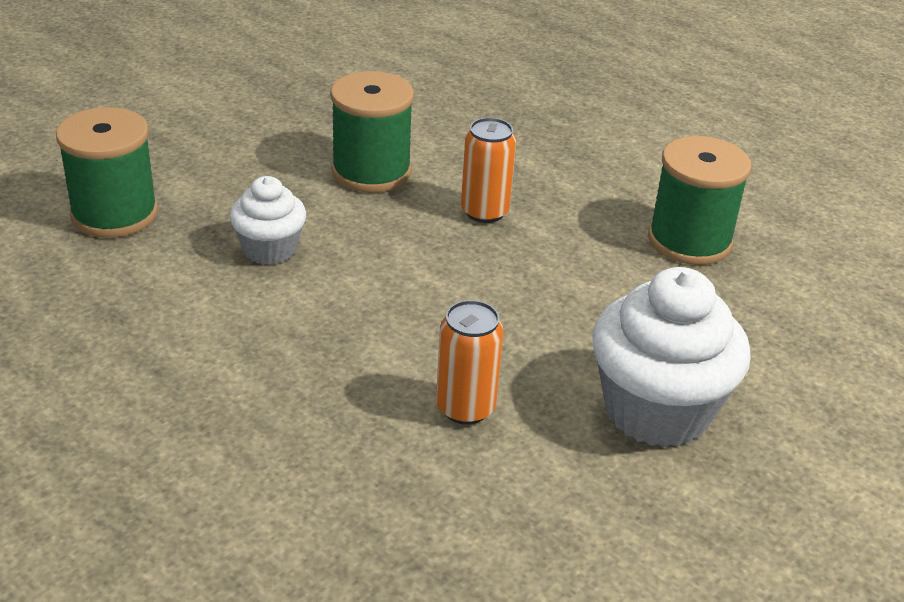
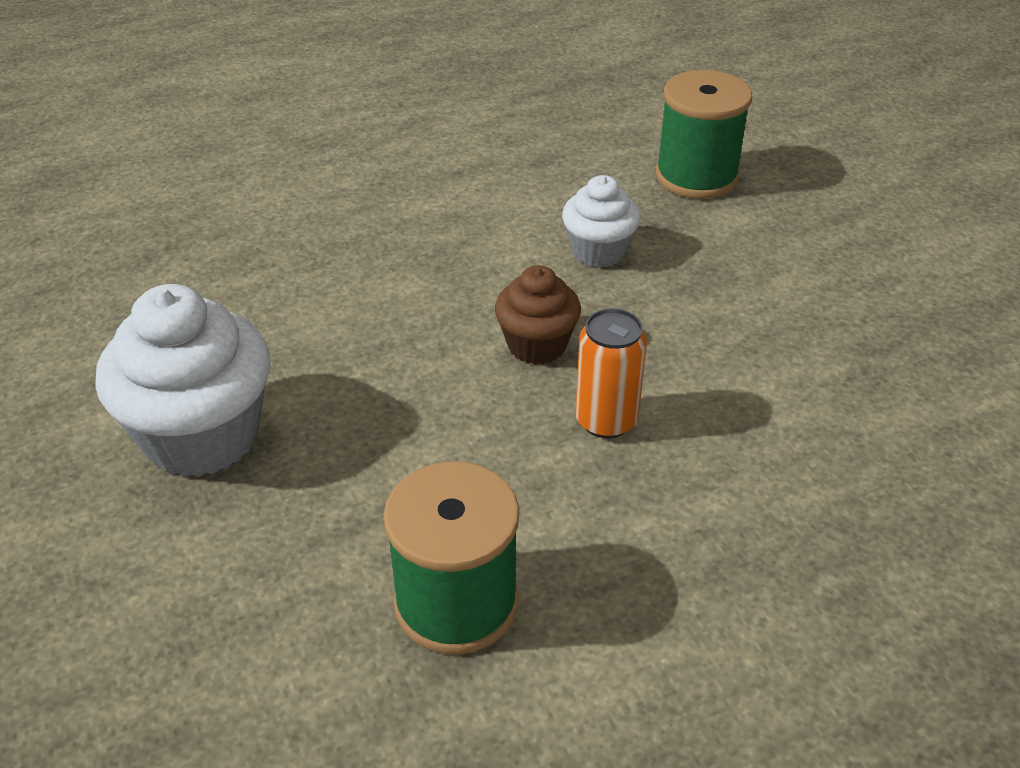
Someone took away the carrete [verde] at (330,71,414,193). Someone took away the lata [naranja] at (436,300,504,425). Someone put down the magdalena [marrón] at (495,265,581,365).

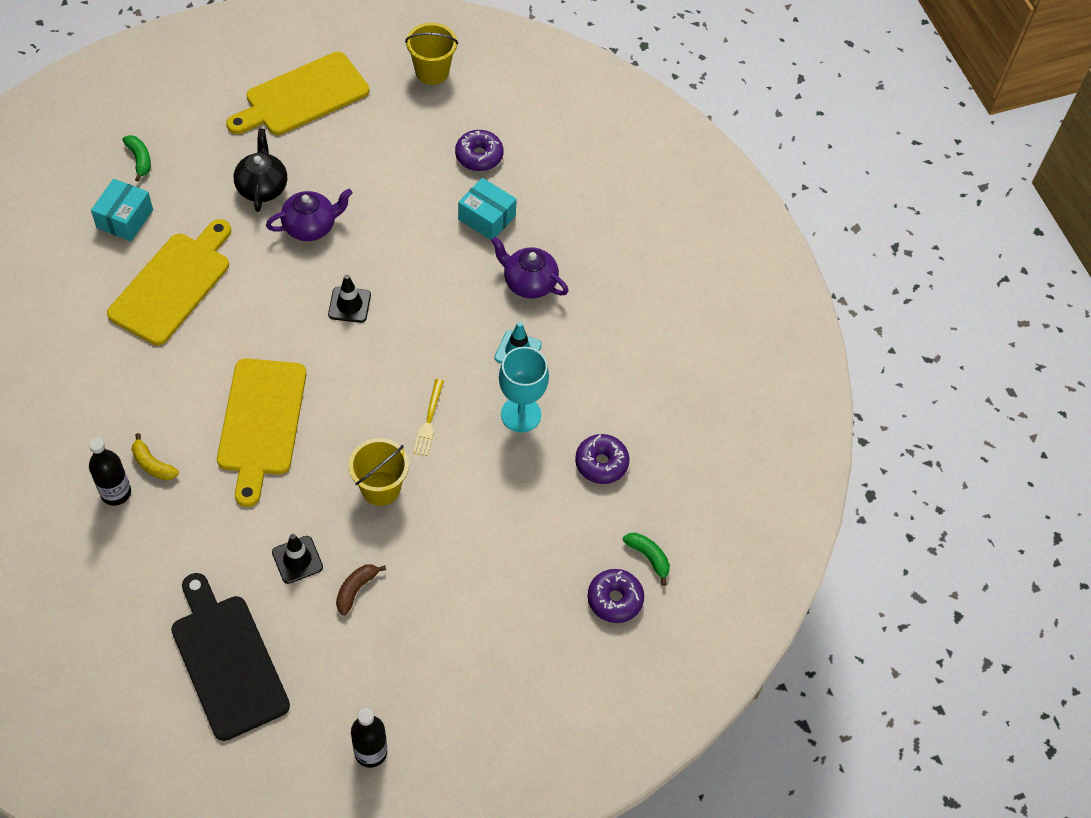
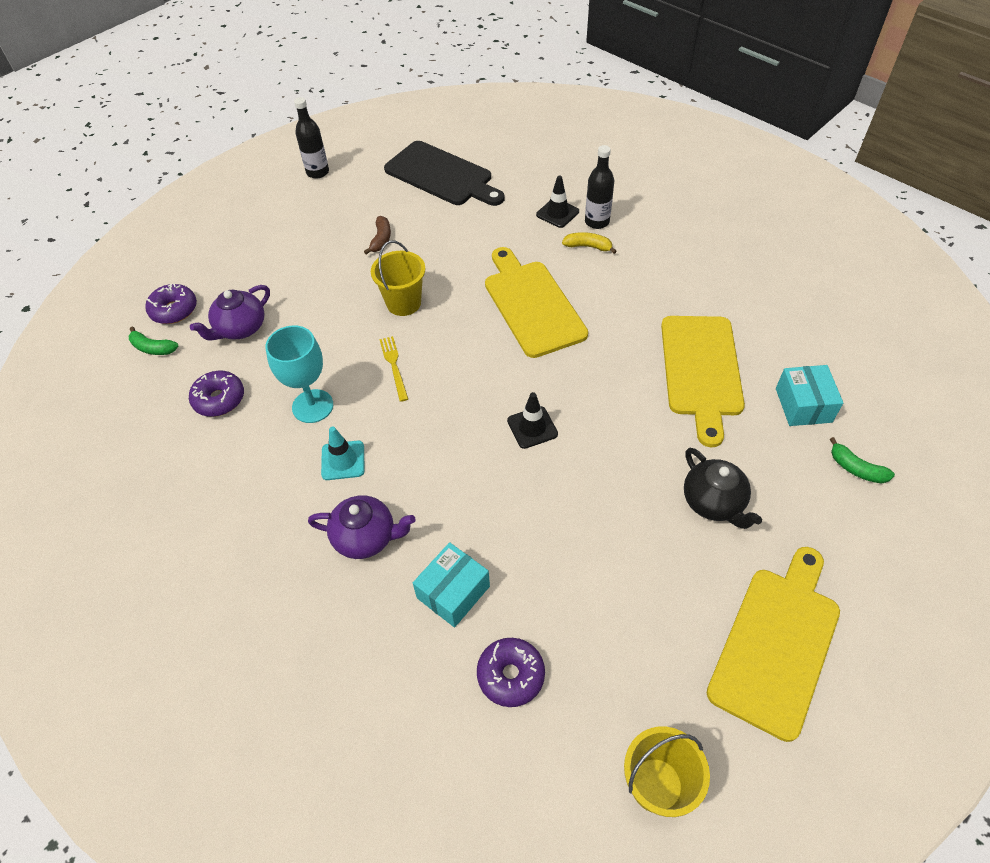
Someone carried the tetera [morado] from (266,189,352,241) to (190,285,270,341). Someone carried the cono de tráfico [negro] from (272,534,323,584) to (536,175,579,228). Someone rotated the caja [turquesa] at (458,178,517,240) by 60 degrees counterclockwise.

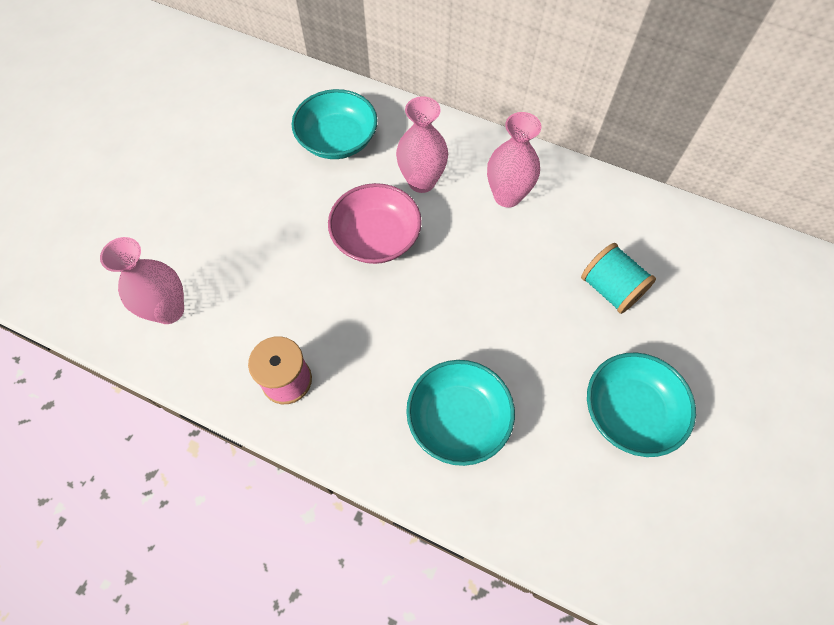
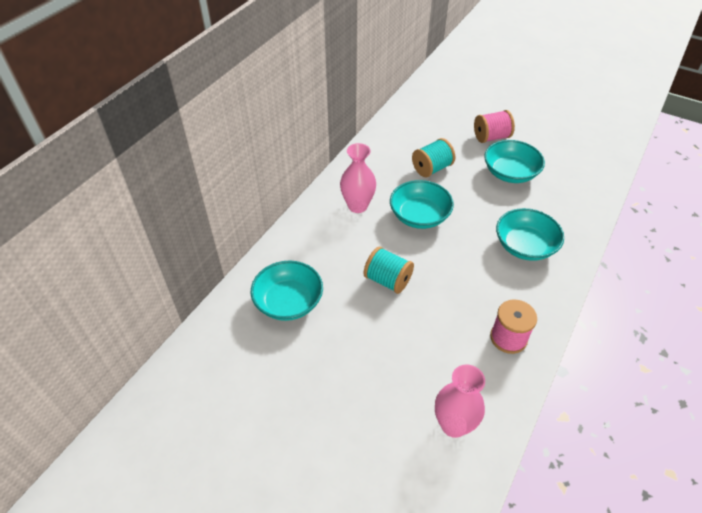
Someone swapped the cuenco [rosa] at (328,183,422,264) for the carrete [turquesa] at (364,247,414,294). Someone took away the florero [rosa] at (396,96,448,193). Someone put down the cuenco [turquesa] at (390,180,454,229). Someone put down the carrete [rosa] at (474,110,515,143).

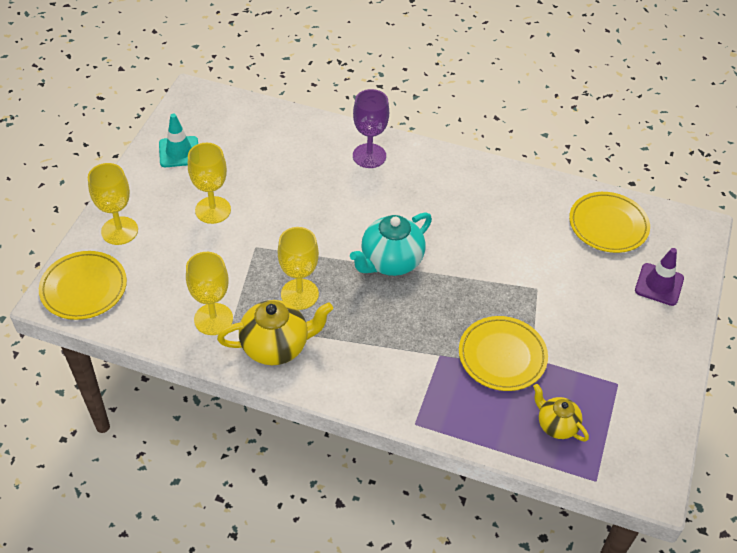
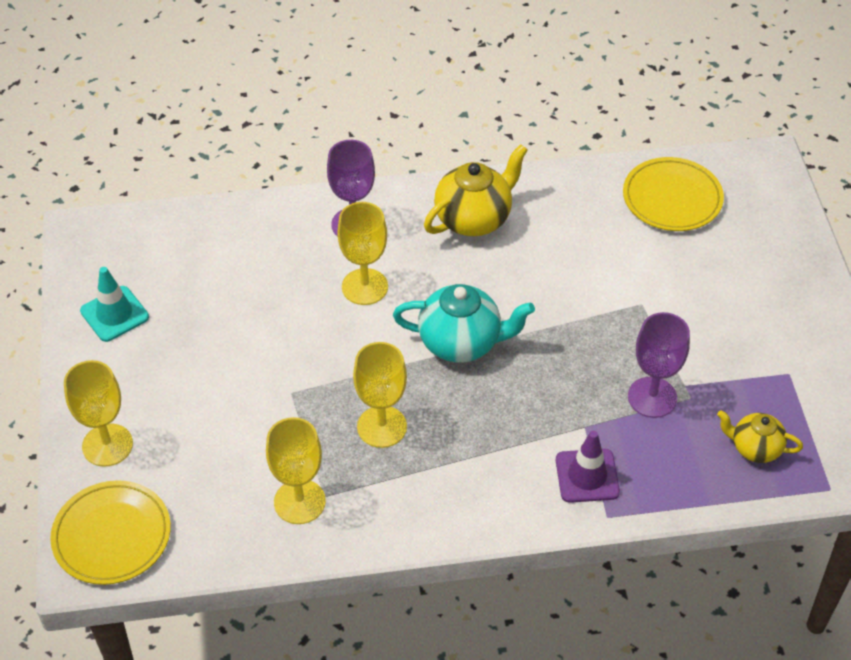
Someone carried the copa [amarillo] from (188,143,231,224) to (337,202,388,305). Someone carried the tetera [amarillo] from (217,300,333,365) to (424,144,528,236). Someone rotated the tetera [turquesa] at (350,212,432,276) by 105 degrees counterclockwise. Someone swapped the plato [amarillo] at (459,316,548,391) for the copa [morado] at (628,312,690,418). Someone carried the cono de tráfico [morado] from (635,248,684,306) to (556,431,620,503).

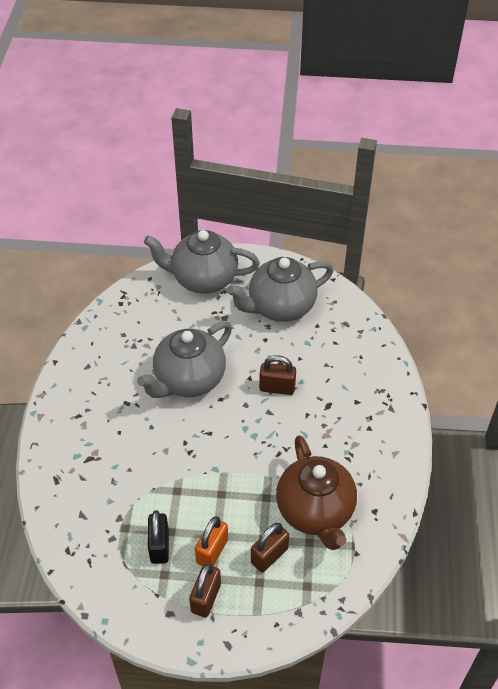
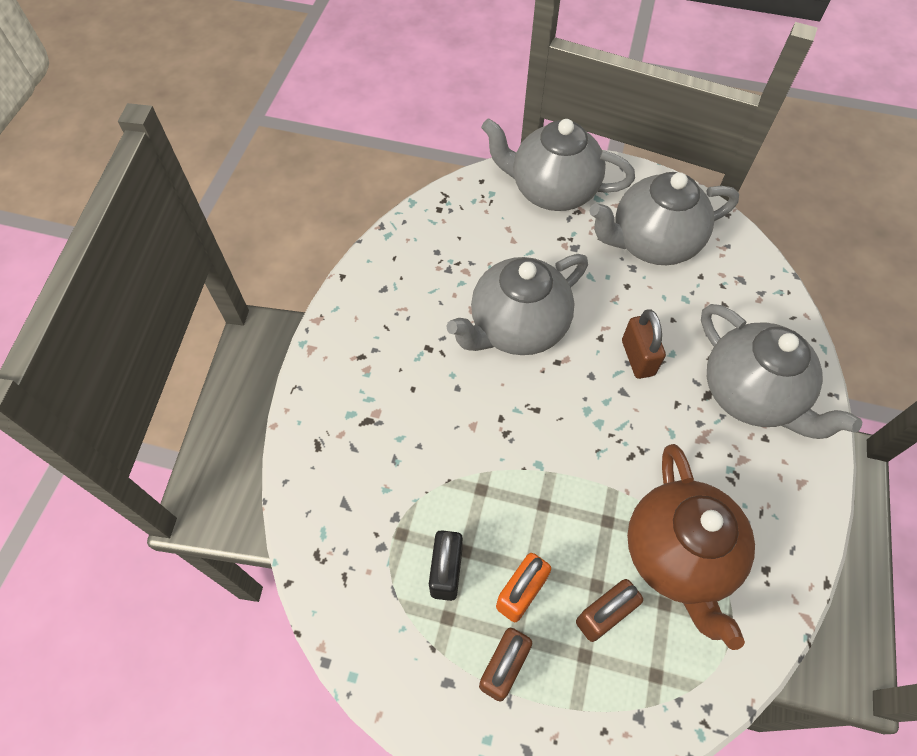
Someone rotated the candado [marrón] at (259,355,296,395) by 60 degrees clockwise. Someone put down the tetera [gris] at (701,304,862,439).

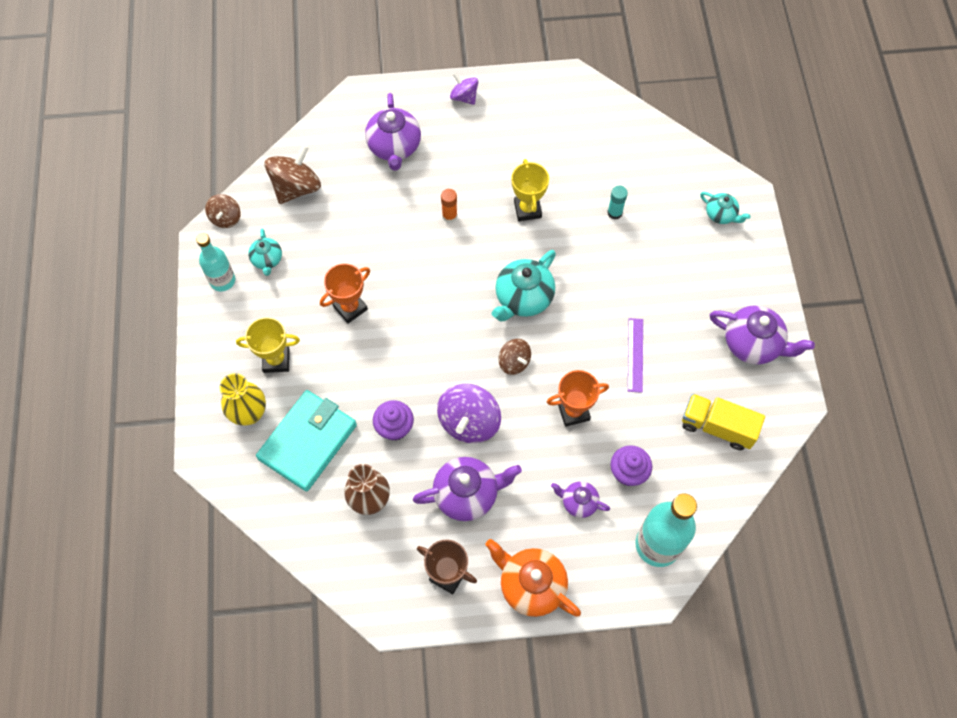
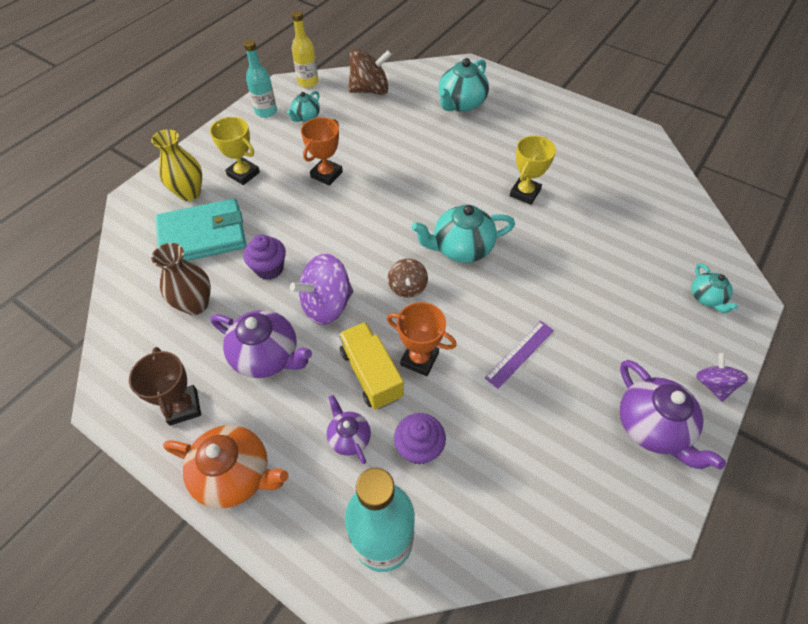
Someone swapped the peonza [marrón] at (205,194,241,228) for the botella [amarillo] at (292,10,318,88). Someone rotated the trofeo [naranja] at (320,263,370,323) by 60 degrees counterclockwise. Someone repainted the tetera [morado] at (365,93,421,171), which became the tetera [turquesa] at (439,58,489,112). Someone took away the barra de pegamento [naranja] at (441,189,457,223). Someone carried the peonza [morado] from (450,73,478,105) to (696,353,748,402). Someone rotated the tetera [naranja] at (485,539,581,617) by 120 degrees clockwise. Someone took away the barra de pegamento [turquesa] at (607,186,628,220). Someone carried the camión [amarillo] from (682,394,765,450) to (339,322,404,410).

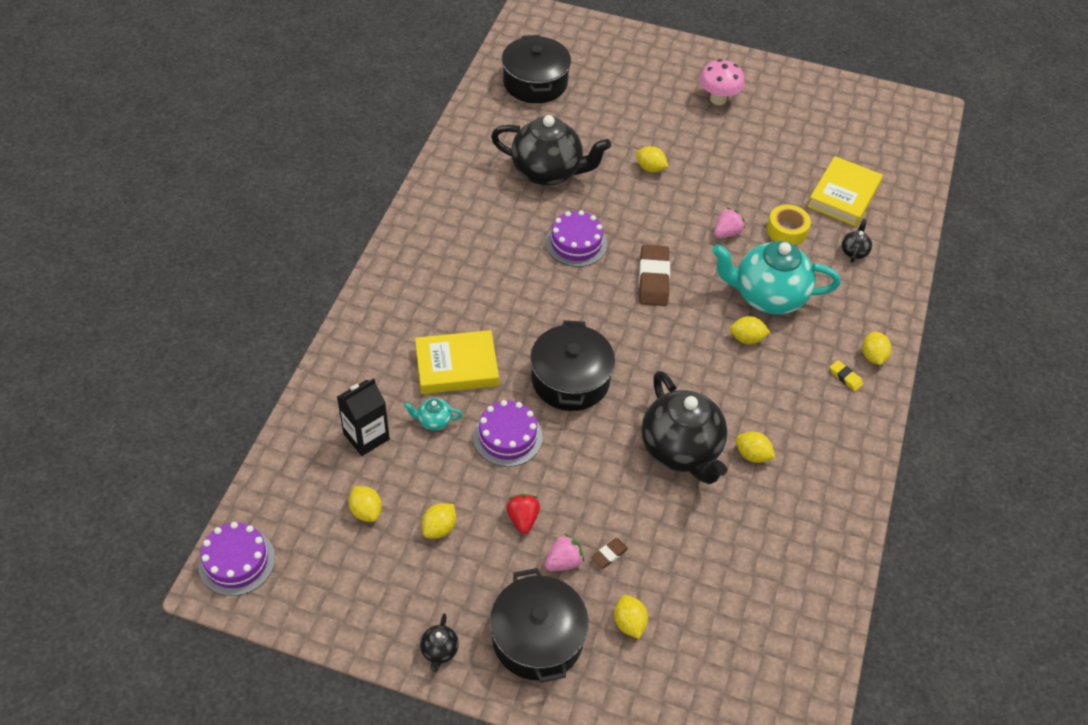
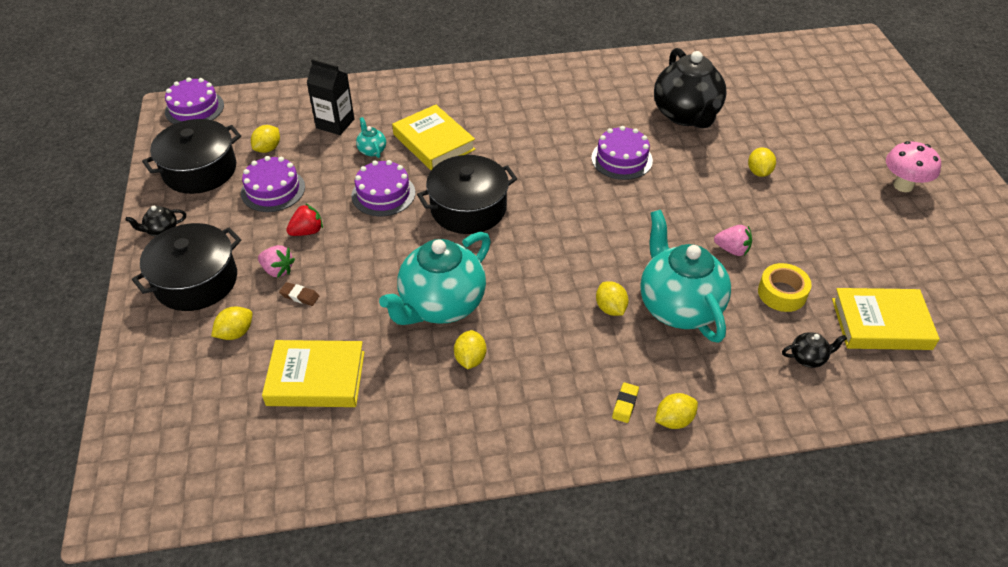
Someone swapped the limón [amarillo] at (422,503,456,539) for the tarta [morado] at (241,156,305,212). Someone carried the olla [negro] from (502,35,571,103) to (142,119,241,194). Someone took away the goma de borrar [marrón] at (639,245,670,306). Someone repainted the tetera [negro] at (642,371,727,484), which became the tetera [turquesa] at (379,232,491,325). Someone put down the libro [amarillo] at (262,340,365,407).

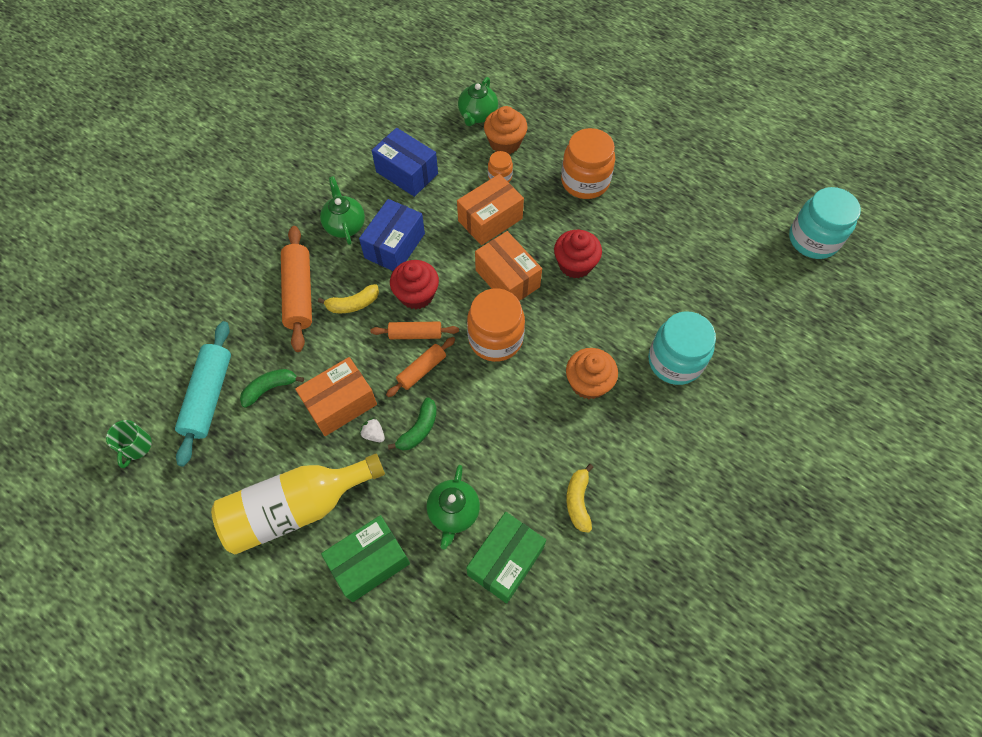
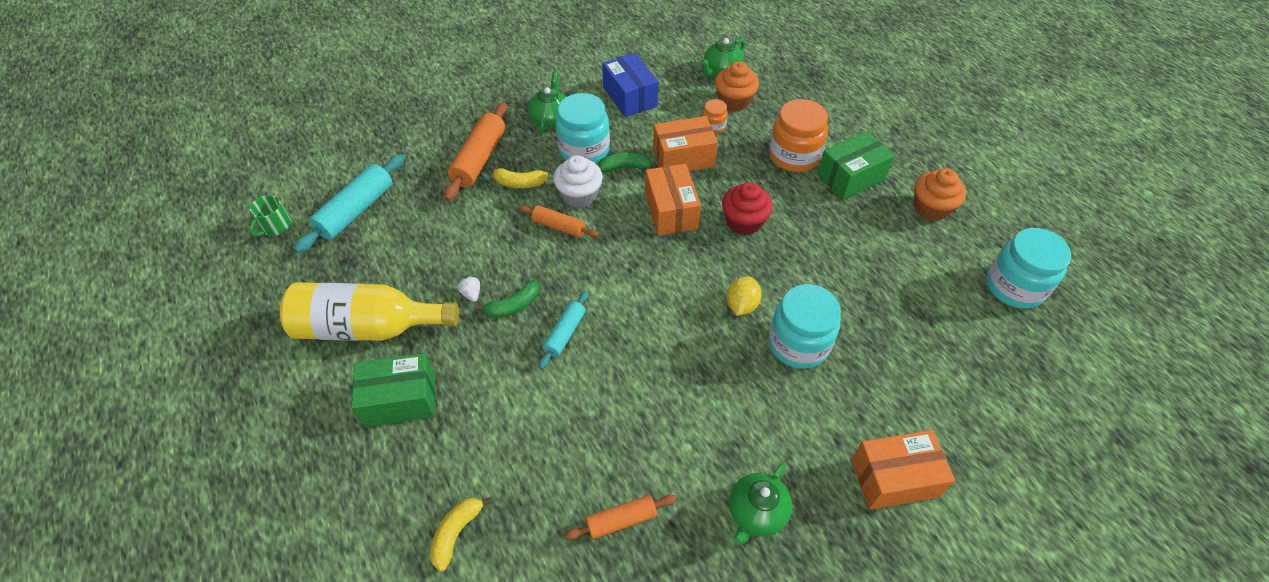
Someone carried the plátano [verde] from (240,369,304,408) to (598,152,658,172). Someone carried the caja [naranja] from (295,357,377,436) to (851,430,955,510). Someone swapped the caja [azul] at (359,199,425,271) for the tarro [turquesa] at (556,93,610,163). Someone carried the rodillo [naranja] from (386,337,455,397) to (565,495,677,540). Someone repainted the magdalena [rojo] at (390,260,439,309), which became the magdalena [blanco] at (554,155,603,208). Someone carried the tetera [verde] from (427,465,480,550) to (729,462,792,545). Someone carried the caja [verde] from (466,512,546,604) to (817,131,895,200). Someone took away the tarro [naranja] at (467,288,525,362). Someone carried the magdalena [naranja] from (566,348,618,399) to (914,168,966,221). Someone carried the plátano [amarillo] from (566,464,594,533) to (430,497,492,572). Someone put down the rodillo [turquesa] at (539,291,588,369). Someone put down the limón [amarillo] at (727,276,762,316).

